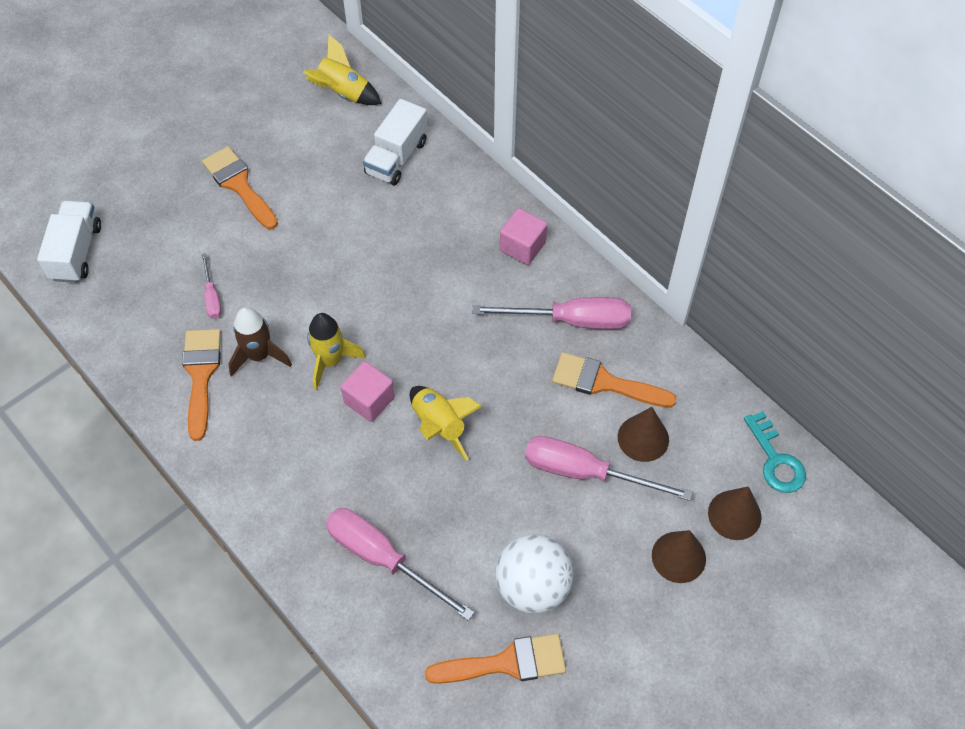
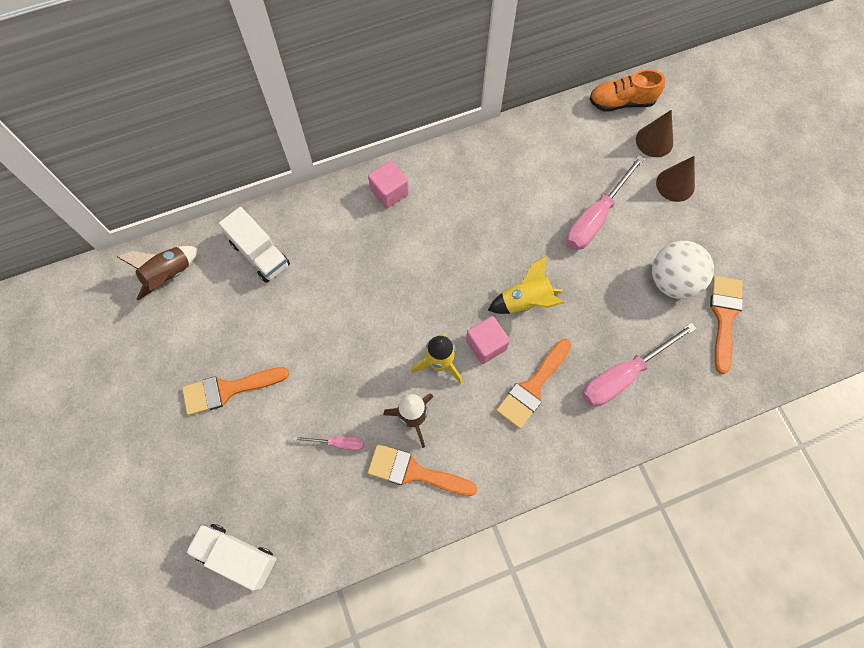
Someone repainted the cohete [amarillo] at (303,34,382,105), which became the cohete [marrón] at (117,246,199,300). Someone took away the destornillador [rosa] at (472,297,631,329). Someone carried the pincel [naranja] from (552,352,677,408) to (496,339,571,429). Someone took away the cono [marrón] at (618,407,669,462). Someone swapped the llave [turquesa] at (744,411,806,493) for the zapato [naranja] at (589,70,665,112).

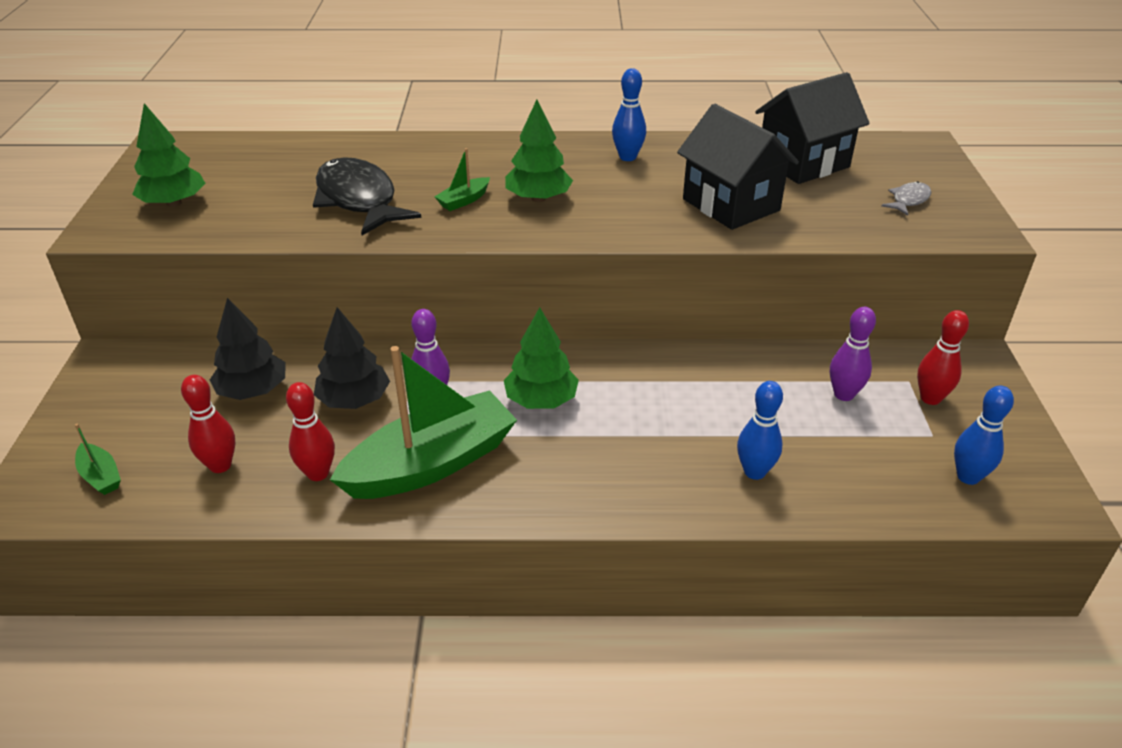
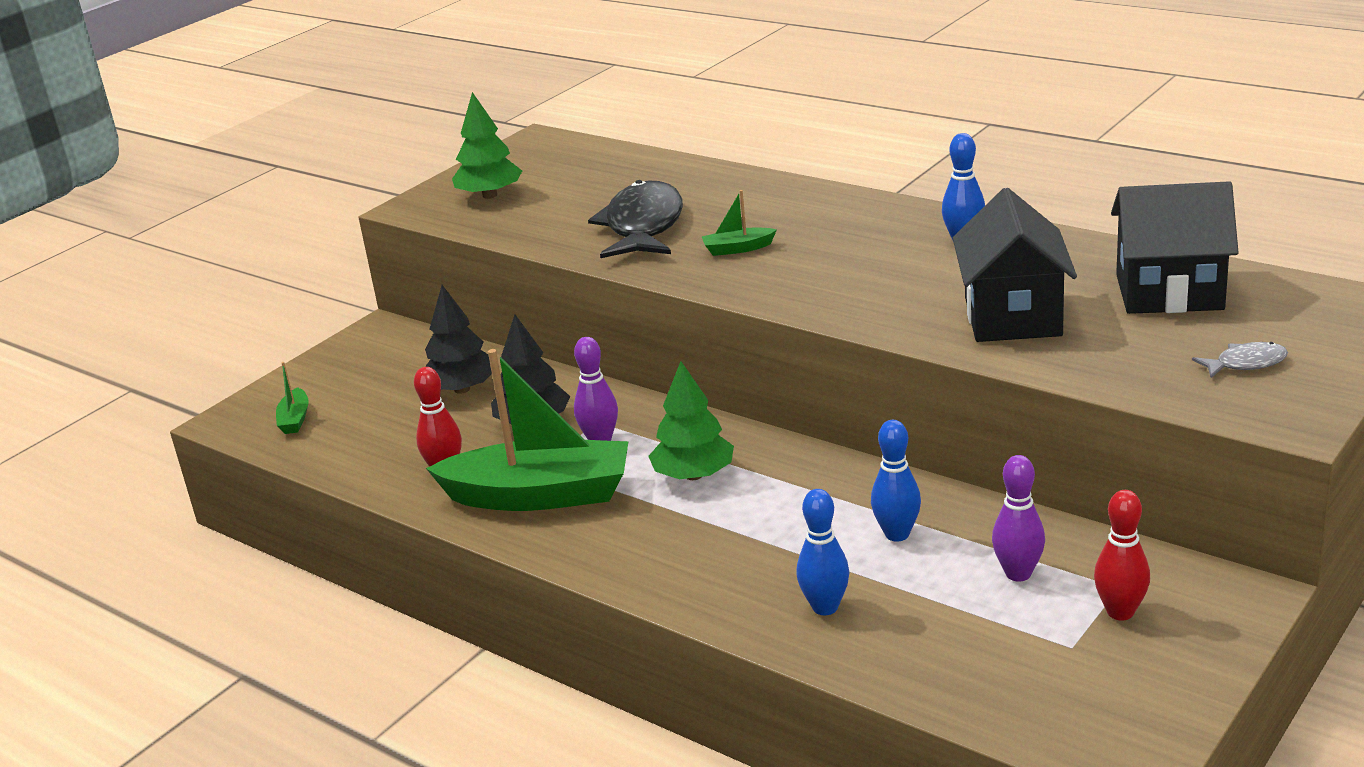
Someone took away the bolo [rojo] at (181,375,235,473). Someone took away the árbol [verde] at (505,100,573,202). Someone carried the bolo [azul] from (954,386,1014,485) to (871,420,921,541).

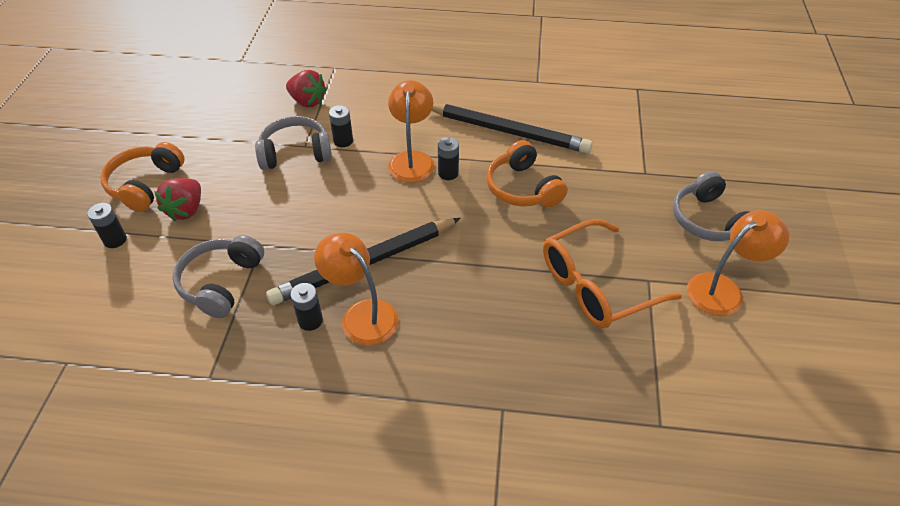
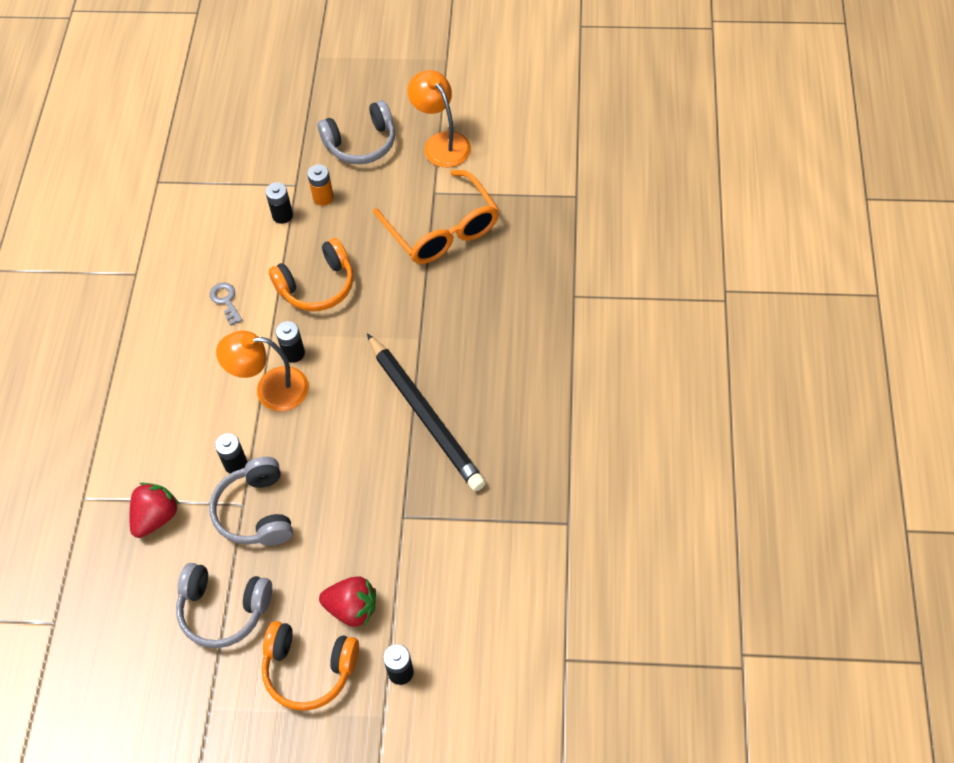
Someone carried the auriculares [gris] from (172,235,264,318) to (176,563,272,648). Someone carried the pila [negro] from (290,283,323,331) to (265,182,293,224). Someone took away the lámpara [naranja] at (314,233,399,346). Someone swapped the lápiz [negro] at (432,104,592,153) for the llave [gris] at (210,283,242,326). Someone put down the pila [naranja] at (307,164,334,206).

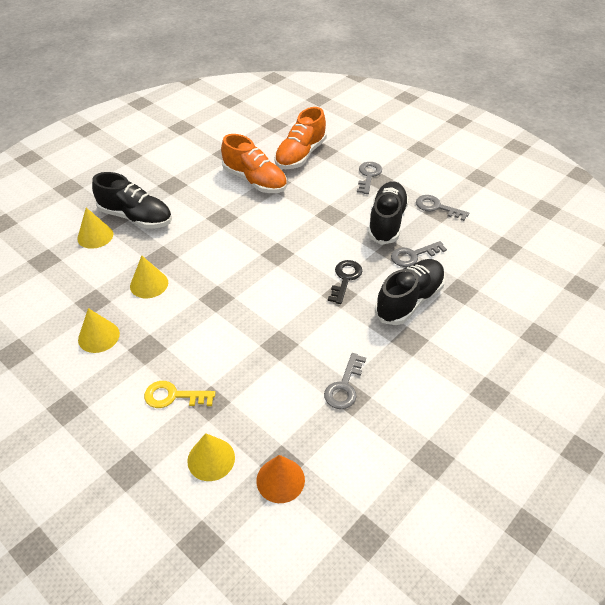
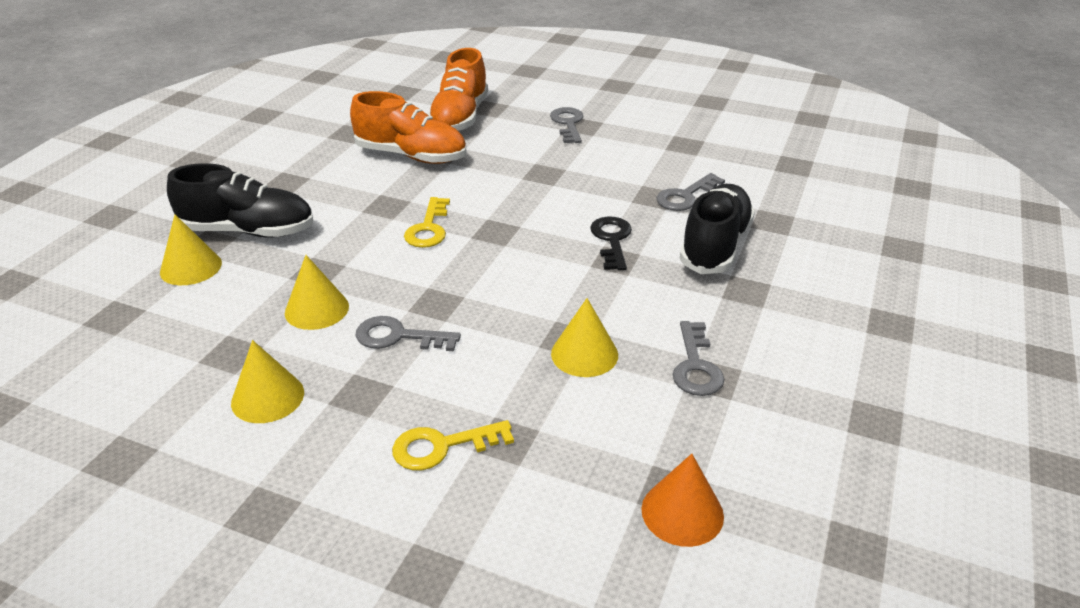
Someone carried the cono [amarillo] from (187,433,235,481) to (551,298,618,377). Someone took away the zapato [negro] at (368,181,409,245). Someone carried the llave [gris] from (416,195,469,221) to (355,316,461,351). Someone put down the llave [amarillo] at (404,197,450,248).

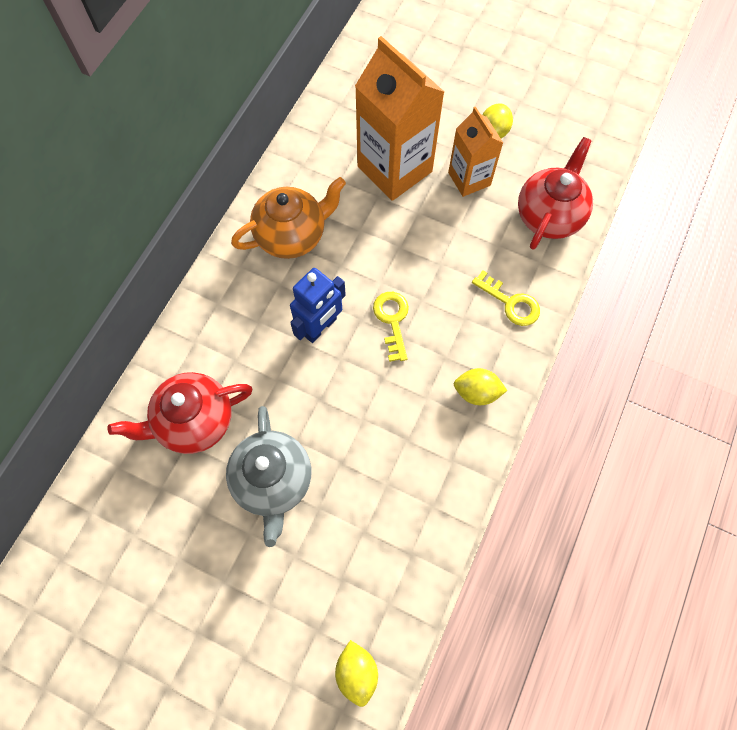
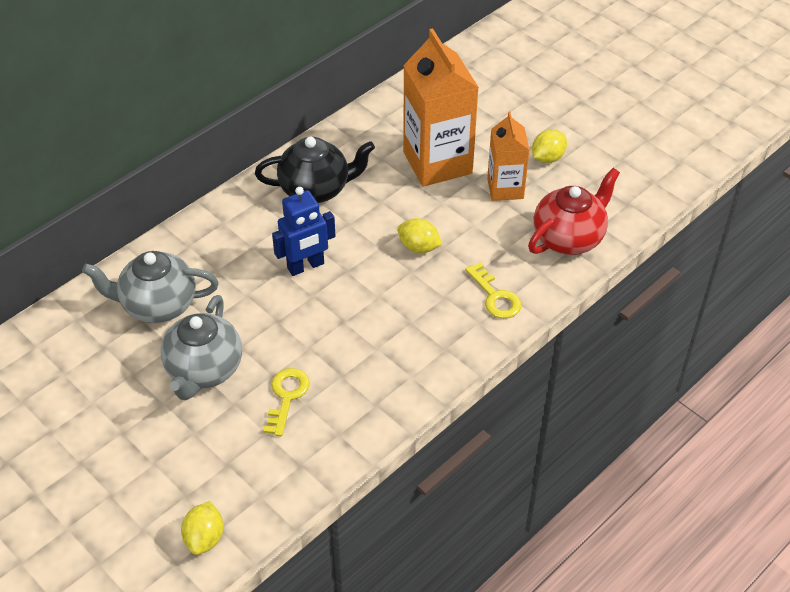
Someone repainted the tetera [rojo] at (108,372,252,454), which became the tetera [gris] at (82,251,219,323). Someone repainted the tetera [naranja] at (231,177,346,259), which became the tetera [negro] at (255,137,375,203). Someone carried the llave [amarillo] from (373,292,409,362) to (263,368,310,436). Someone carried the limón [amarillo] from (453,368,508,405) to (397,218,442,253).

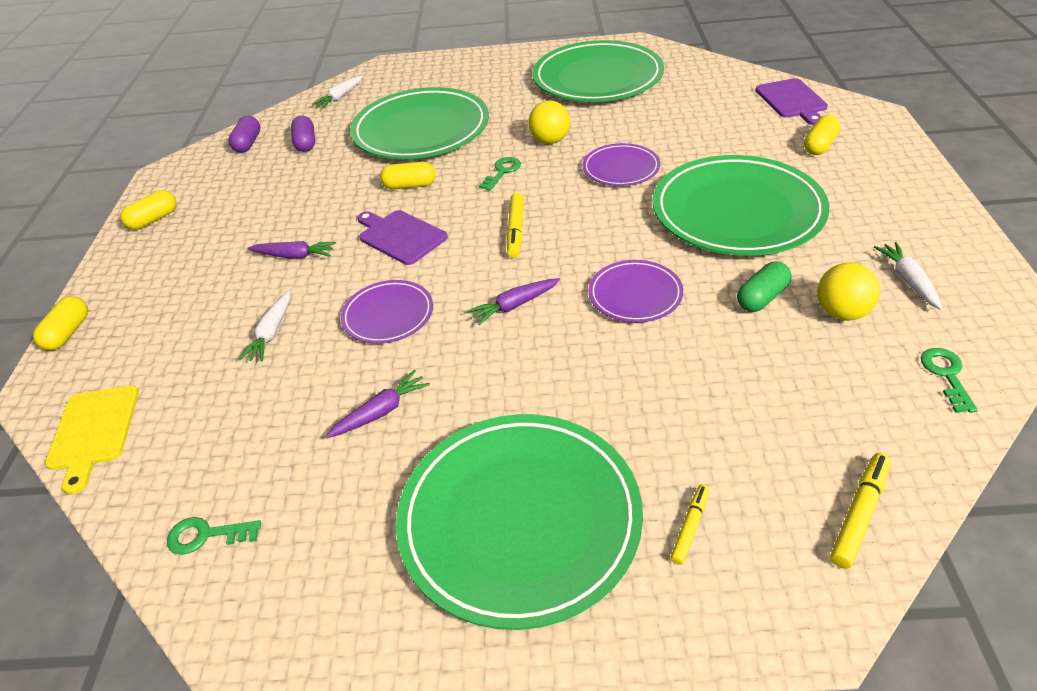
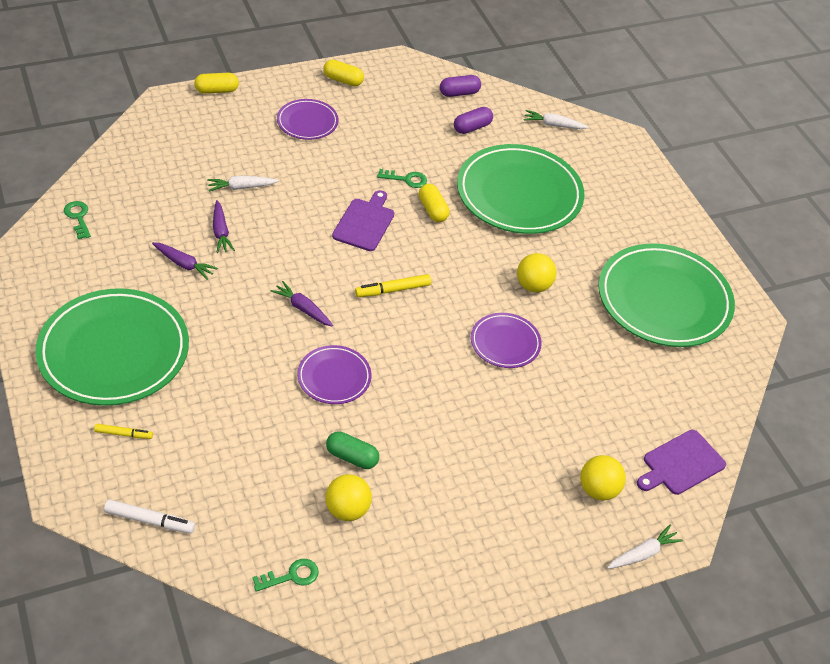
Someone took away the tabla de cortar [amarillo] at (45,385,139,494). Someone carried the zanahoria [morado] from (247,241,336,258) to (213,200,235,253). Someone carried the plato [morado] from (341,280,433,344) to (277,99,338,140). Someone carried the llave [verde] from (479,157,521,191) to (377,169,427,188). Someone took away the plato [verde] at (653,155,829,256). Someone swapped the cápsula [amarillo] at (804,115,841,155) for the pelota [amarillo] at (580,455,626,501). Someone repainted the rotulador [amarillo] at (830,453,891,569), which became the rotulador [blanco] at (104,499,195,533). Someone carried the zanahoria [blanco] from (874,242,942,310) to (607,525,683,569).

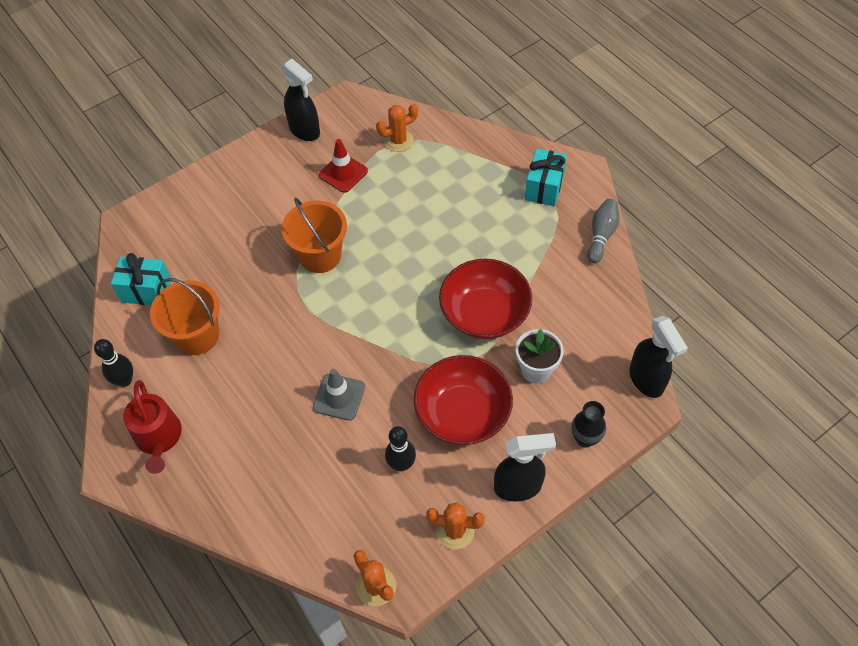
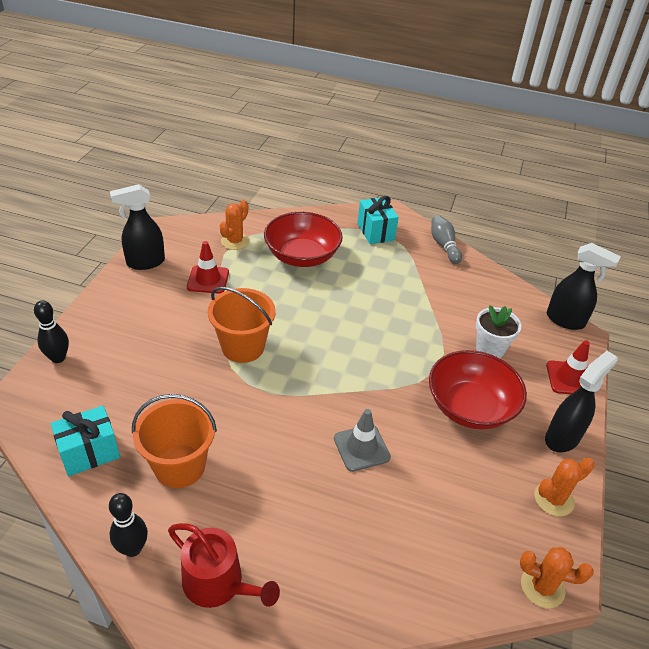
Someone rotated the pulverizador [negro] at (281,59,320,141) by 150 degrees clockwise. Someone carried the bolo [negro] from (385,426,416,471) to (34,300,69,363). Someone carried the cuenco [rojo] from (439,259,532,339) to (264,212,343,267). Someone swapped the florero [negro] at (571,401,606,448) for the cono de tráfico [rojo] at (546,340,590,394).

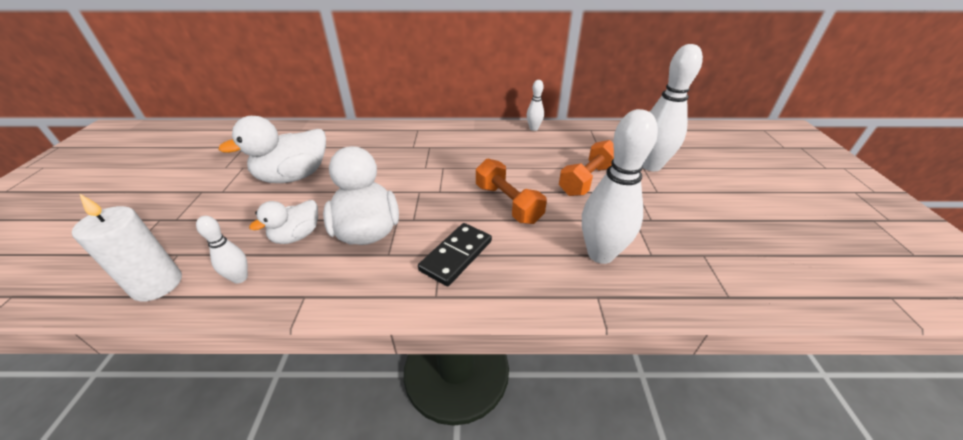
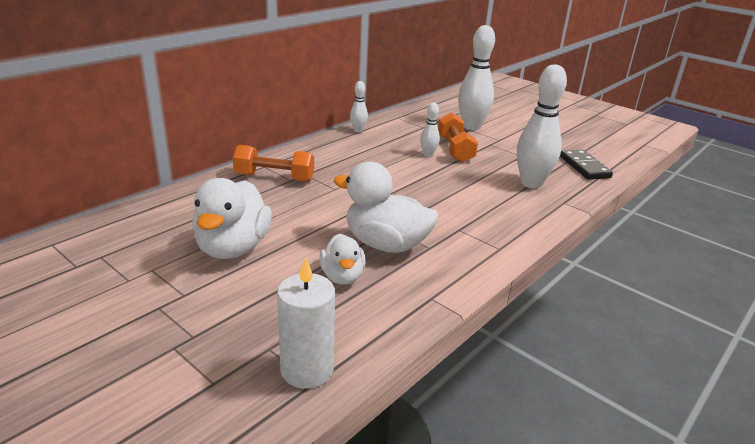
Someone carried the bolo [blanco] from (196,216,248,284) to (420,102,440,157). Someone carried the ficha de dominó [negro] from (418,223,492,286) to (560,150,613,180). Someone carried the mancuerna [naranja] from (476,159,547,224) to (233,145,314,182).

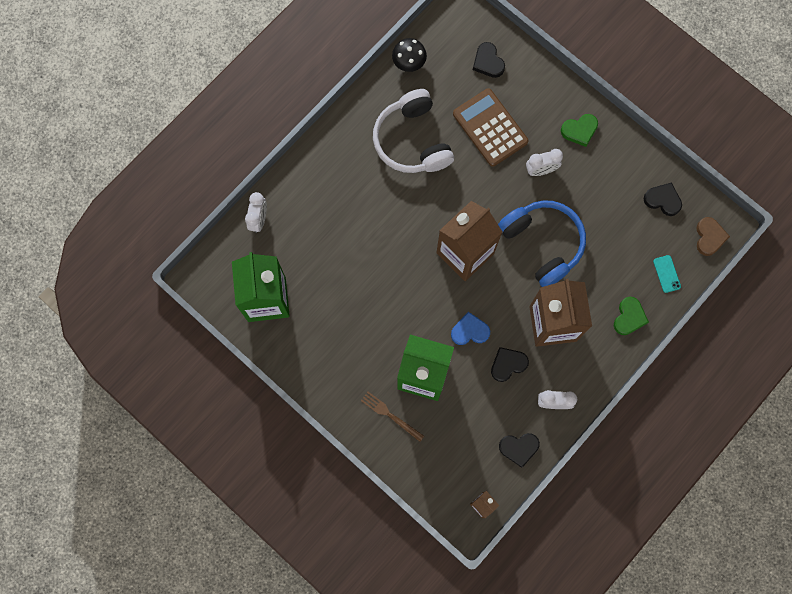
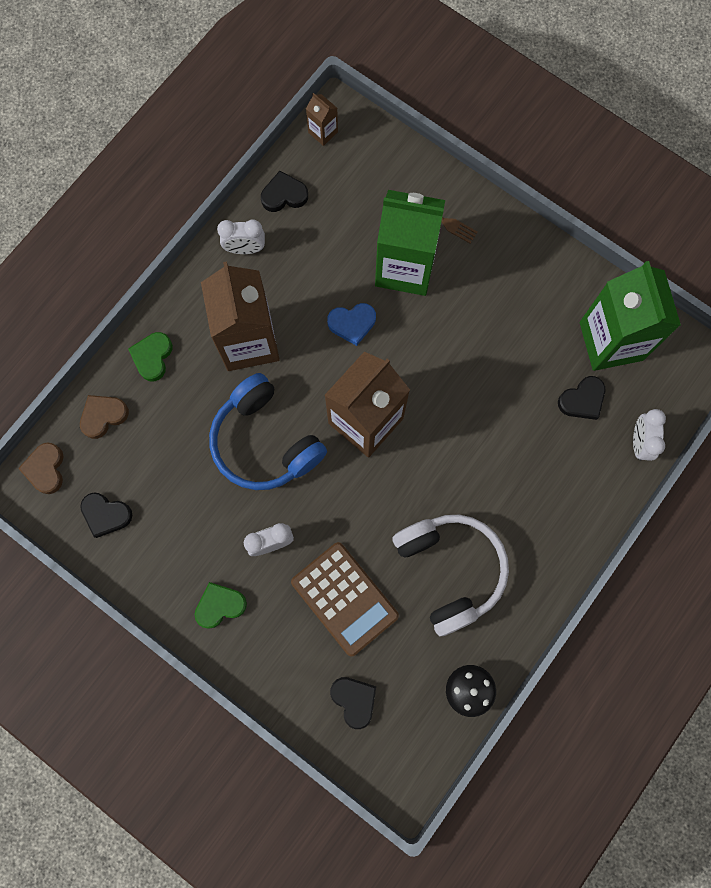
Someone carried the corazón [negro] from (491,347,529,382) to (558,376,605,420). Someone swapped the móvil [turquesa] at (653,255,681,293) for the corazón [marrón] at (80,395,129,439).

